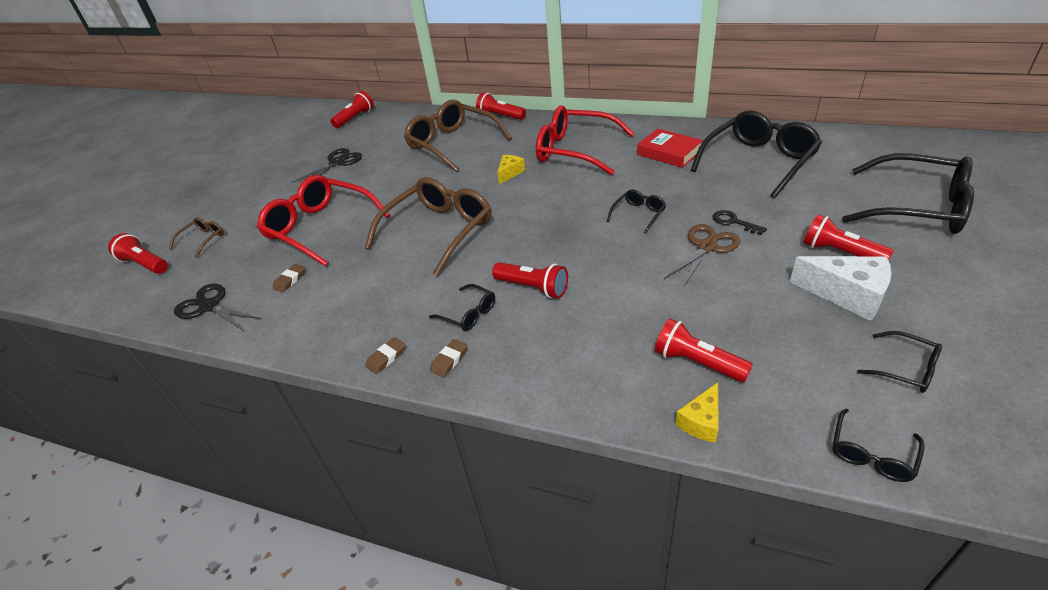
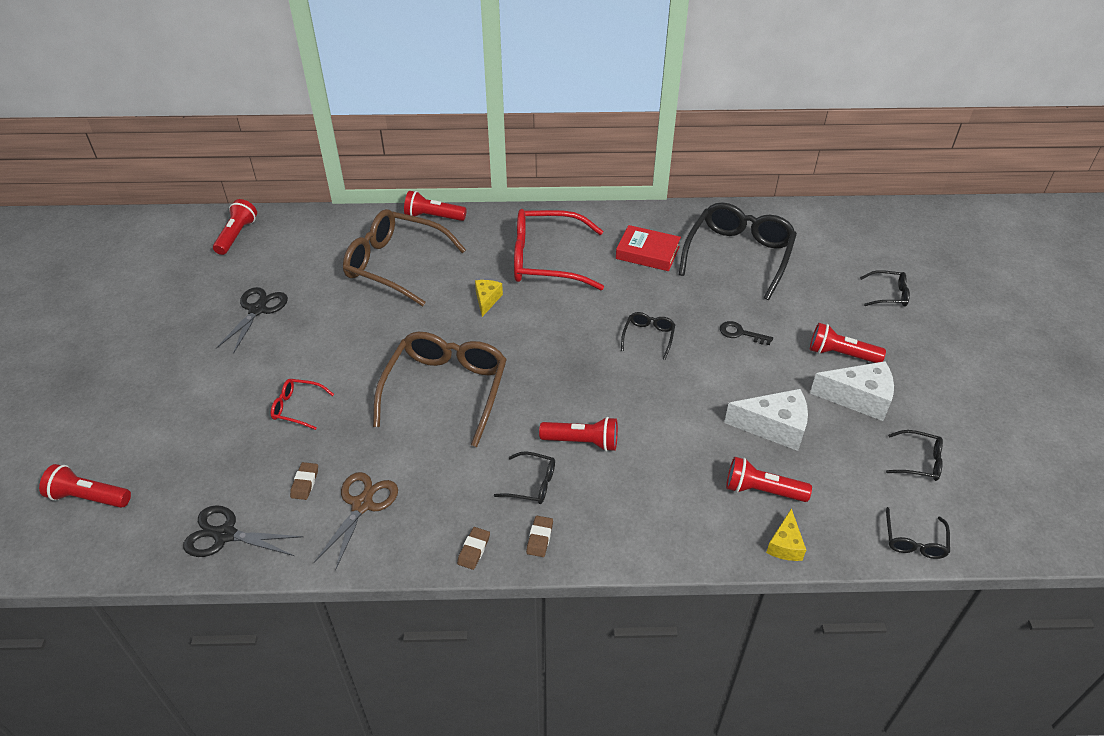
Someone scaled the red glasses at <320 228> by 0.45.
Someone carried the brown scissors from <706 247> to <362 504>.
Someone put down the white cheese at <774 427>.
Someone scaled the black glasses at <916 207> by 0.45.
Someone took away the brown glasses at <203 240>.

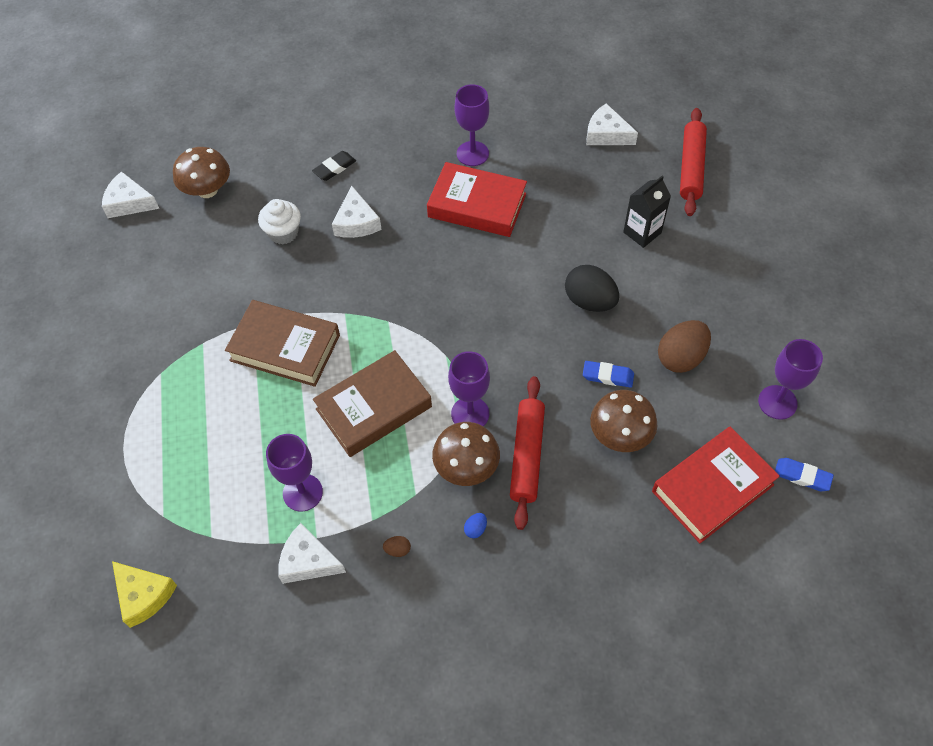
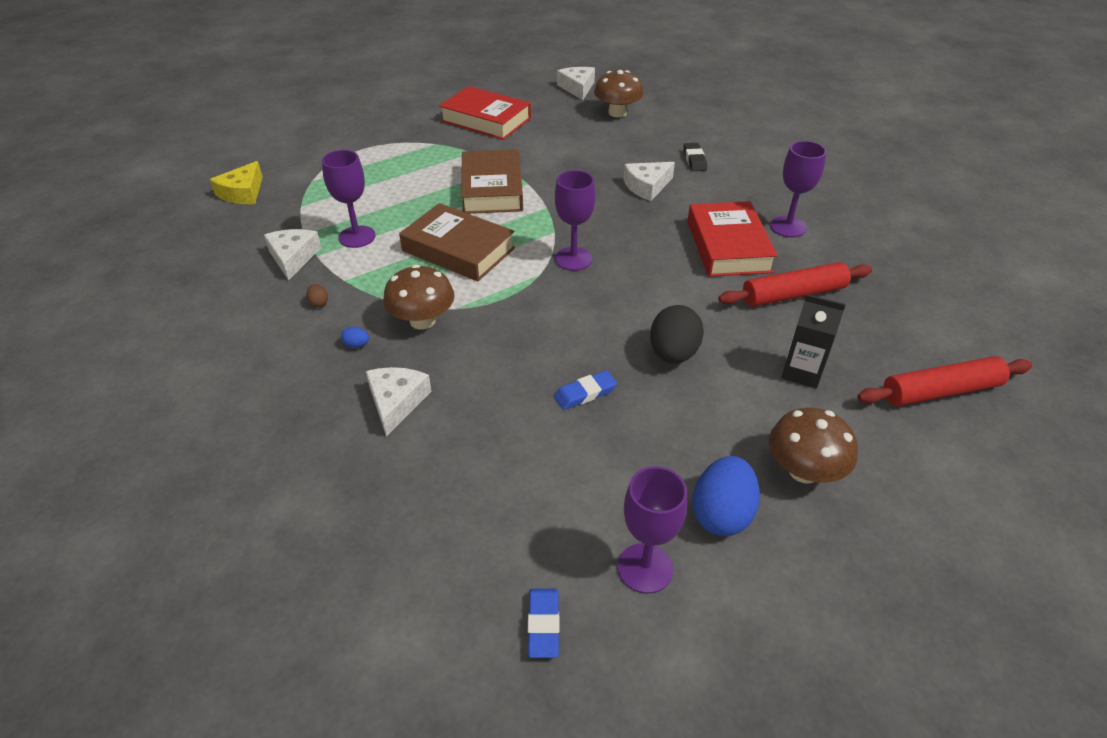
Someone carried the white cheese from <606 134> to <396 402>.
Someone carried the red book from <712 488> to <486 120>.
Someone rotated the blue eraser at <608 376> by 75 degrees clockwise.
Someone carried the purple goblet from <470 414> to <573 259>.
Someone rotated the black eraser at <334 168> by 60 degrees clockwise.
Someone put down the blue egg at <721 514>.
Someone carried the red rolling pin from <527 455> to <793 294>.
Someone carried the brown mushroom from <620 435> to <803 470>.
Someone took away the white cupcake at <283 233>.
Someone took away the brown egg at <681 357>.

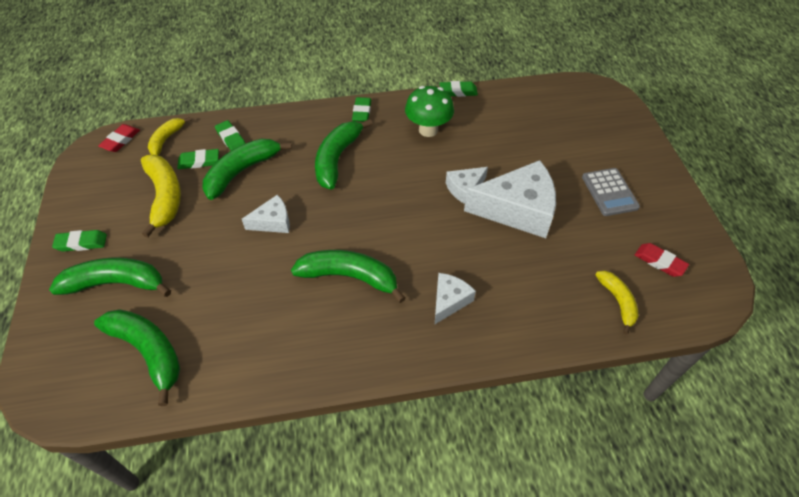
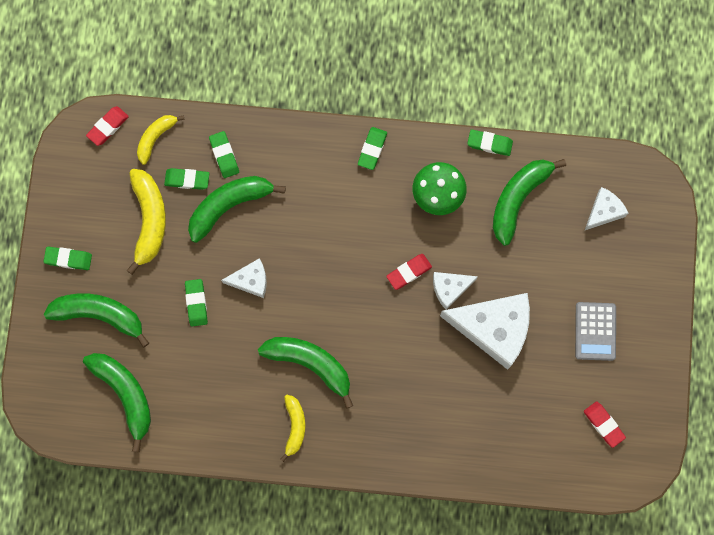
Someone put down the green eraser at <196 303>.
Someone carried the yellow banana from <617 302> to <294 426>.
Someone put down the red eraser at <409 272>.
Someone carried the green banana from <337 159> to <518 199>.
Someone carried the white cheese from <449 301> to <603 211>.

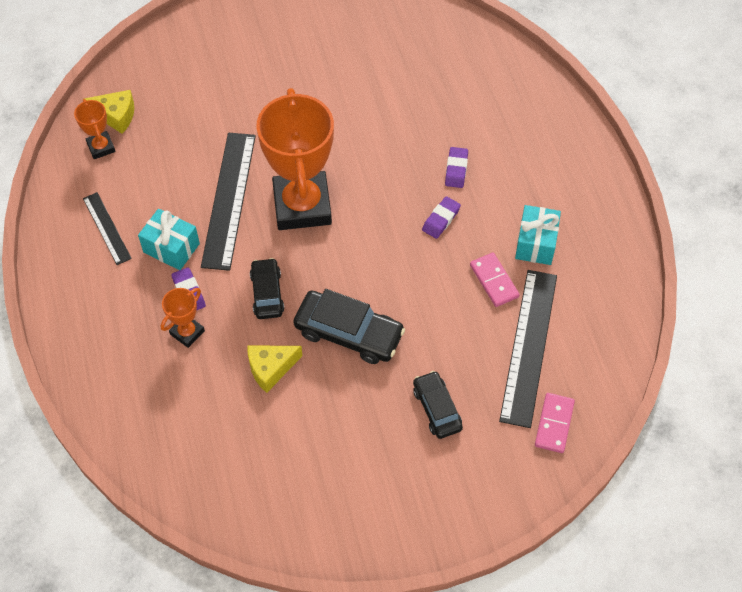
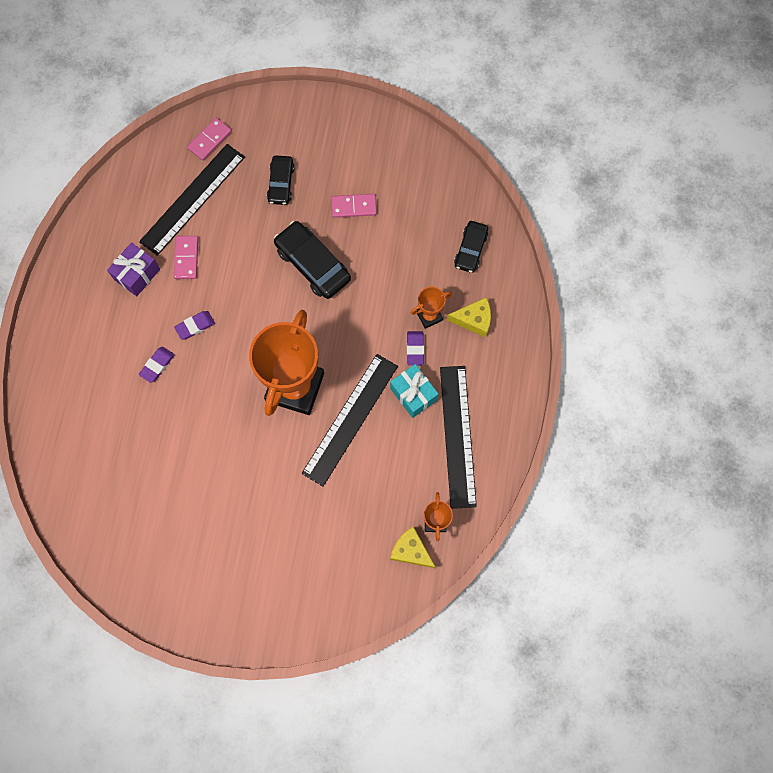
Someone repainted the turquoise gift at <536 243>, which became the purple gift at <137 274>.
Someone put down the pink domino at <353 206>.
Someone scaled the black ruler at <106 228> by 1.84.
Someone carried the yellow cheese from <270 369> to <474 320>.
Someone carried the black car from <267 293> to <470 249>.

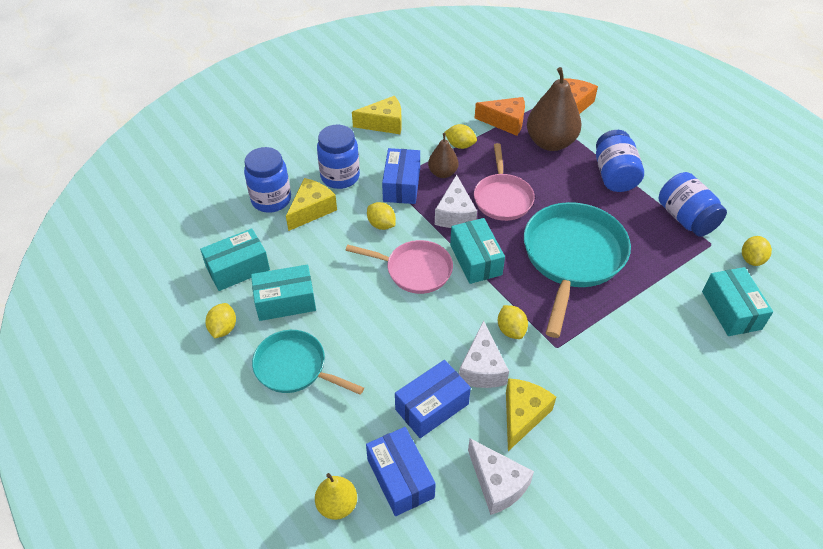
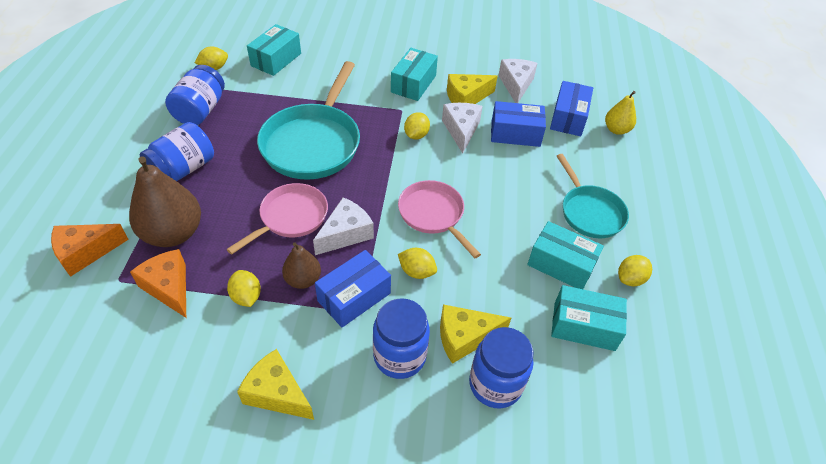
Someone rotated the turquoise pan at <572 258> by 45 degrees counterclockwise.
Someone carried the turquoise box from <475 259> to <413 84>.
Someone rotated the yellow lemon at <381 225> by 60 degrees counterclockwise.
Someone rotated the white cheese at <482 368> by 45 degrees counterclockwise.

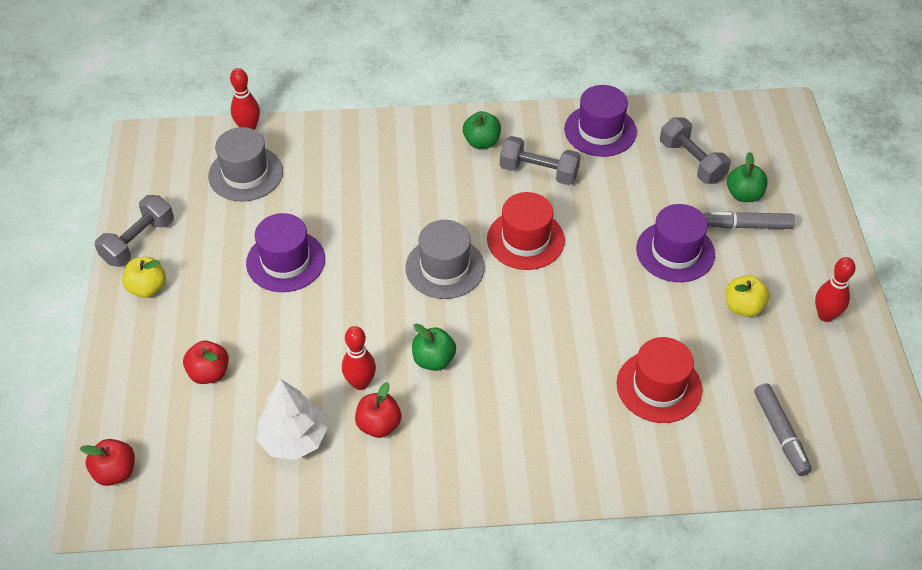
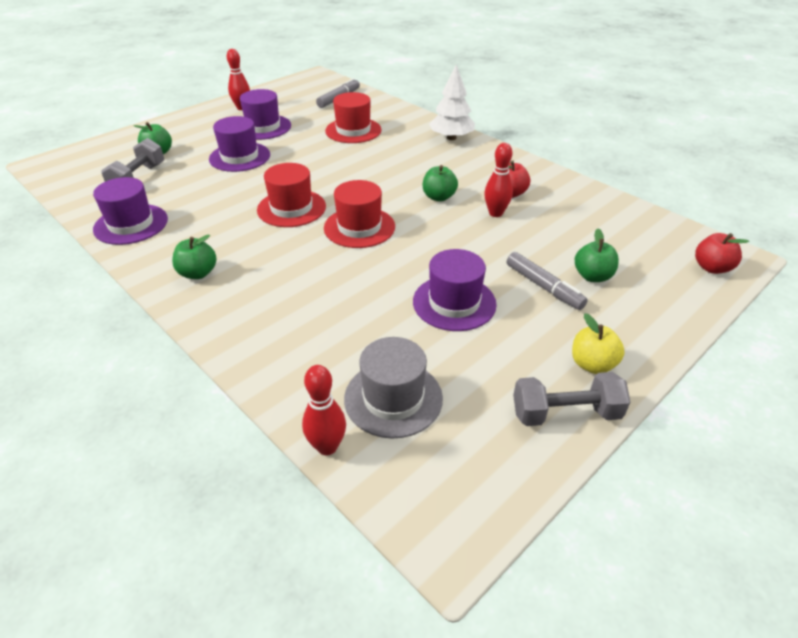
Someone swapped the yellow apple at <743 307> for the purple hat at <263 127>.
Someone repainted the grey hat at <445 267>, which became the red hat at <359 227>.
Someone carried the white tree from <293 439> to <451 138>.
Someone carried the grey marker from <746 225> to <543 287>.
Someone repainted the red apple at <209 373>, which became the green apple at <592 276>.
Someone took away the grey dumbbell at <539 172>.

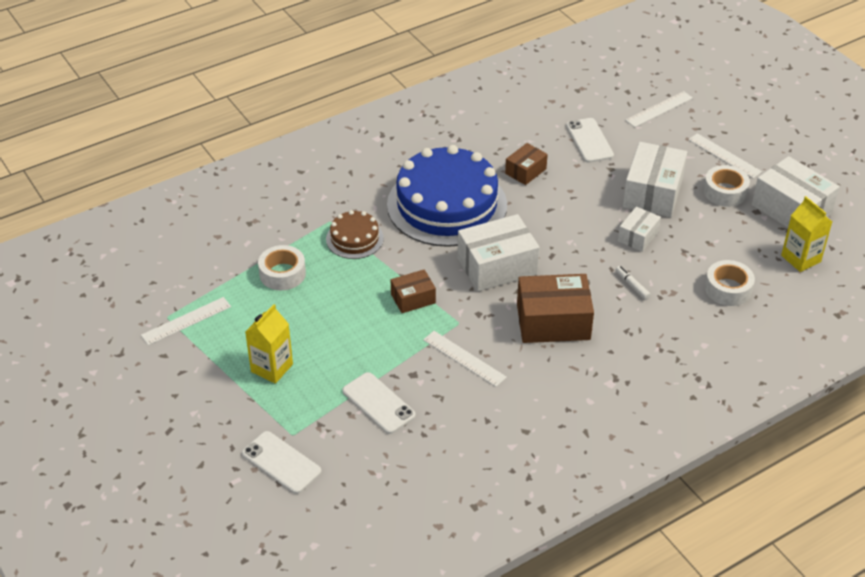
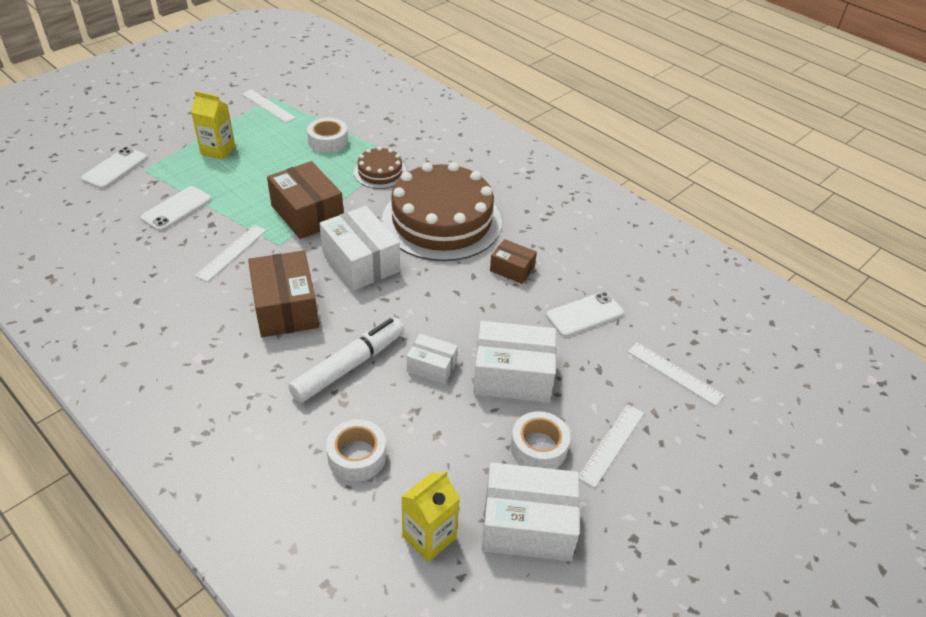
Someone scaled the brown box at <413 299> by 1.82.
Someone scaled the white marker at <632 285> by 2.45.
Someone repainted the blue cake at <447 205>, which became the brown cake at <442 221>.
Someone rotated the white box at <791 209> by 60 degrees clockwise.

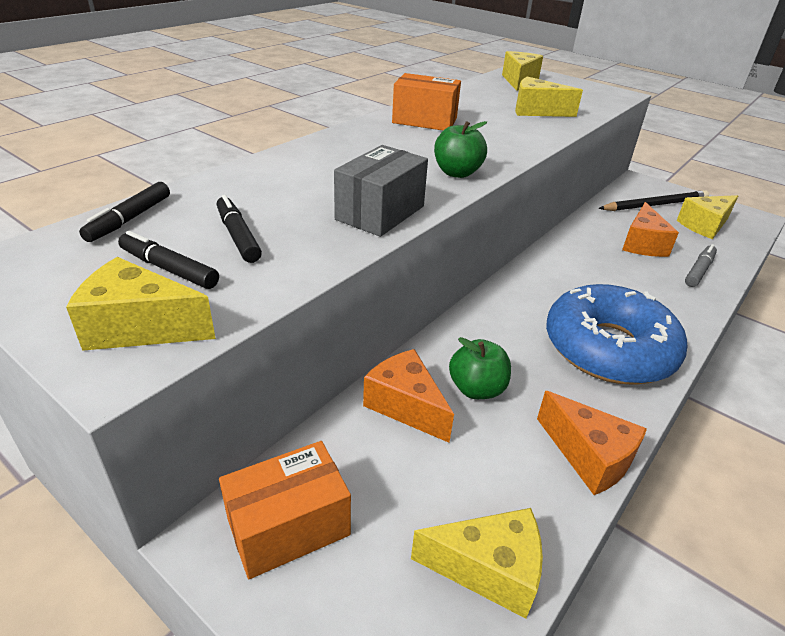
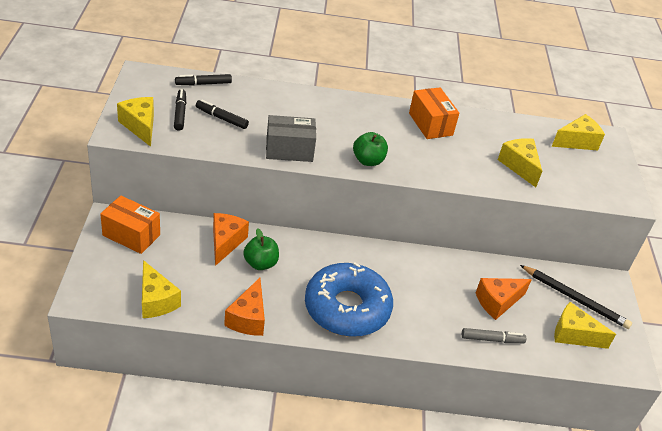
Someone rotated the black marker at <238 236> by 90 degrees counterclockwise.

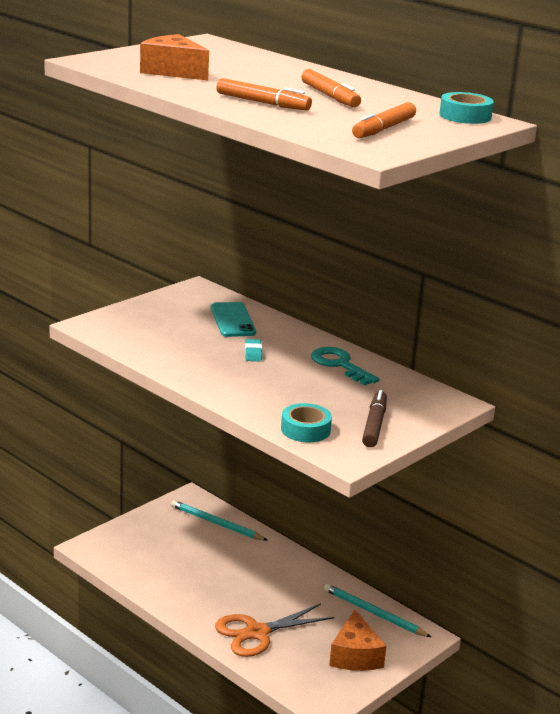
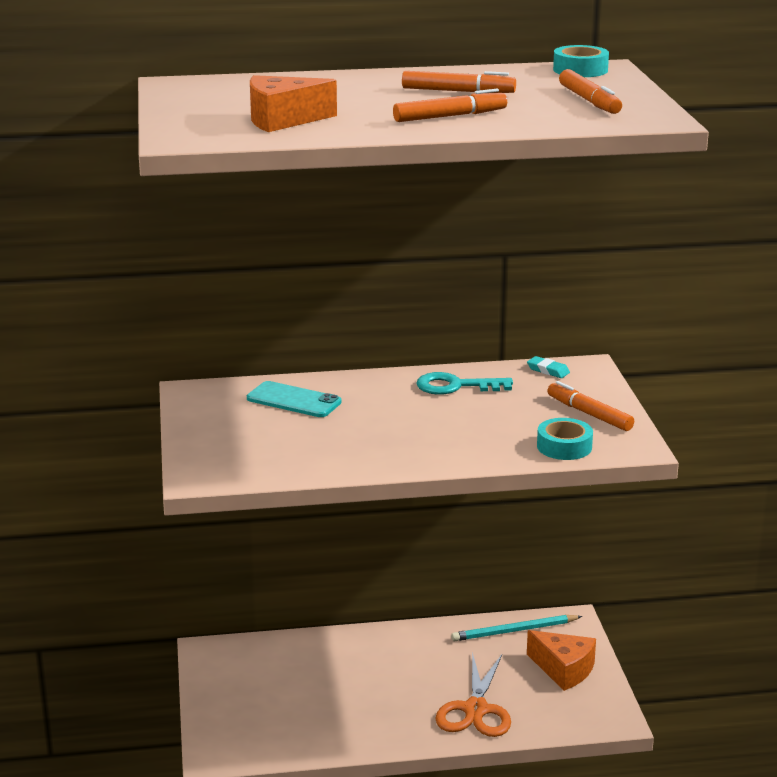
Someone carried the turquoise eraser from <253 353> to <548 370>.
Someone repainted the brown marker at <374 425>, which became the orange marker at <589 414>.
Someone took away the turquoise pencil at <216 523>.

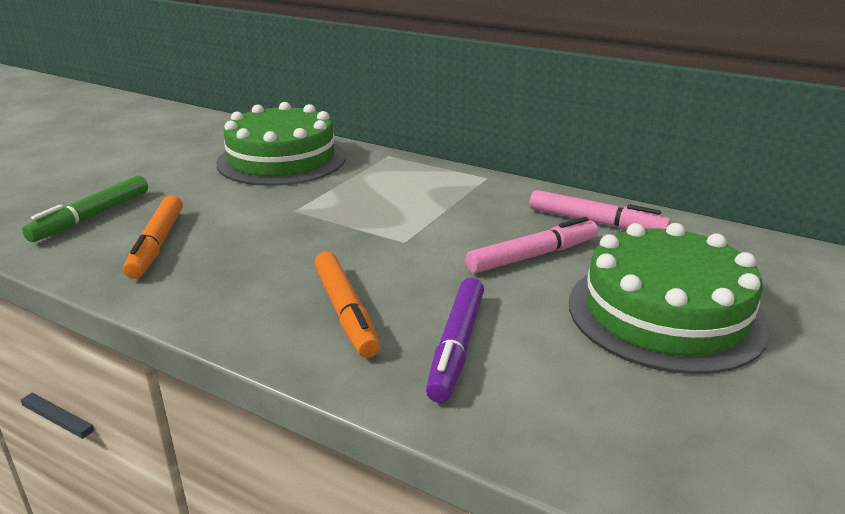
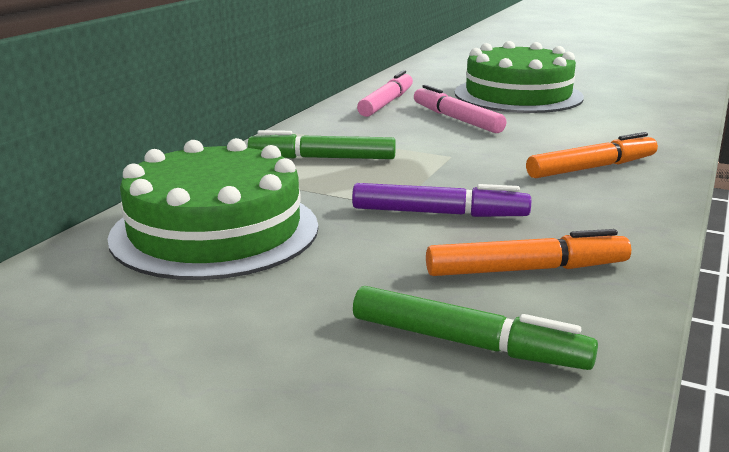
Someone put down the green marker at <322 158>.
Someone carried the purple marker from <456 346> to <439 213>.

